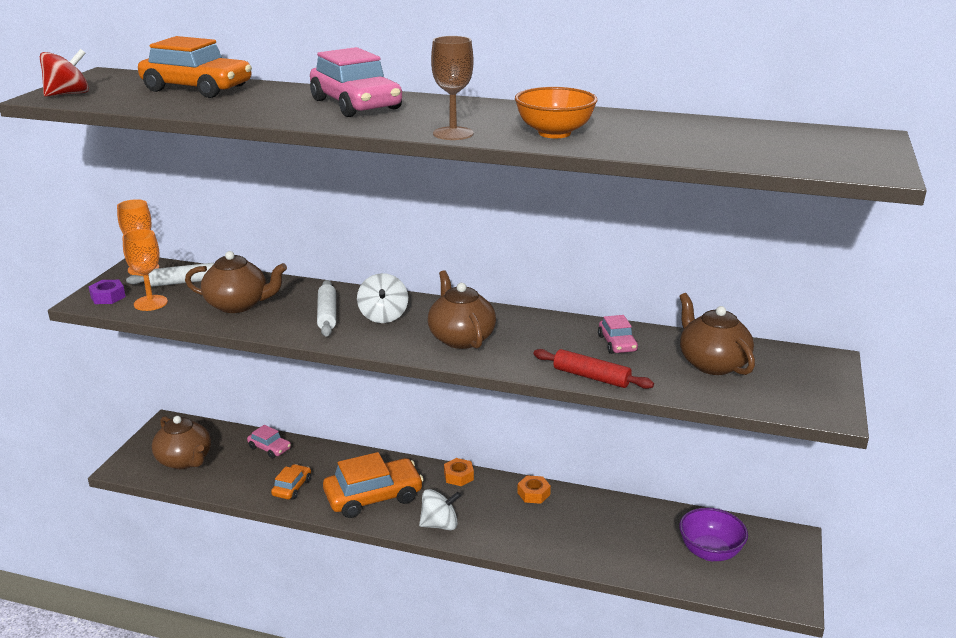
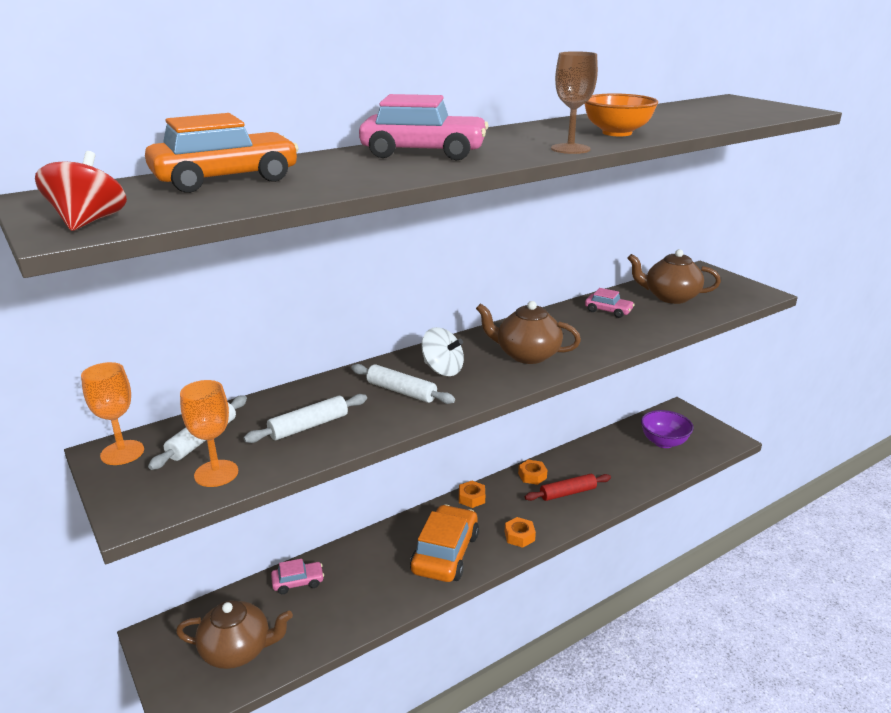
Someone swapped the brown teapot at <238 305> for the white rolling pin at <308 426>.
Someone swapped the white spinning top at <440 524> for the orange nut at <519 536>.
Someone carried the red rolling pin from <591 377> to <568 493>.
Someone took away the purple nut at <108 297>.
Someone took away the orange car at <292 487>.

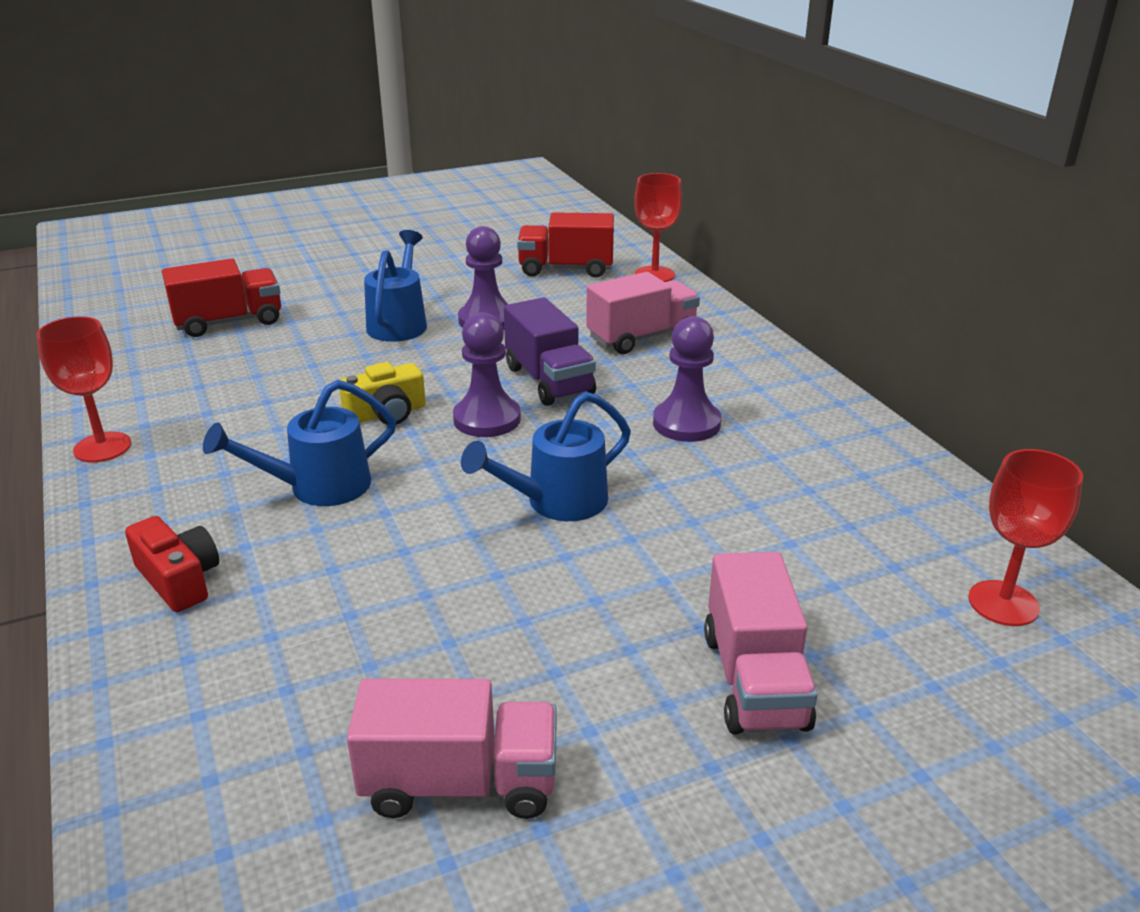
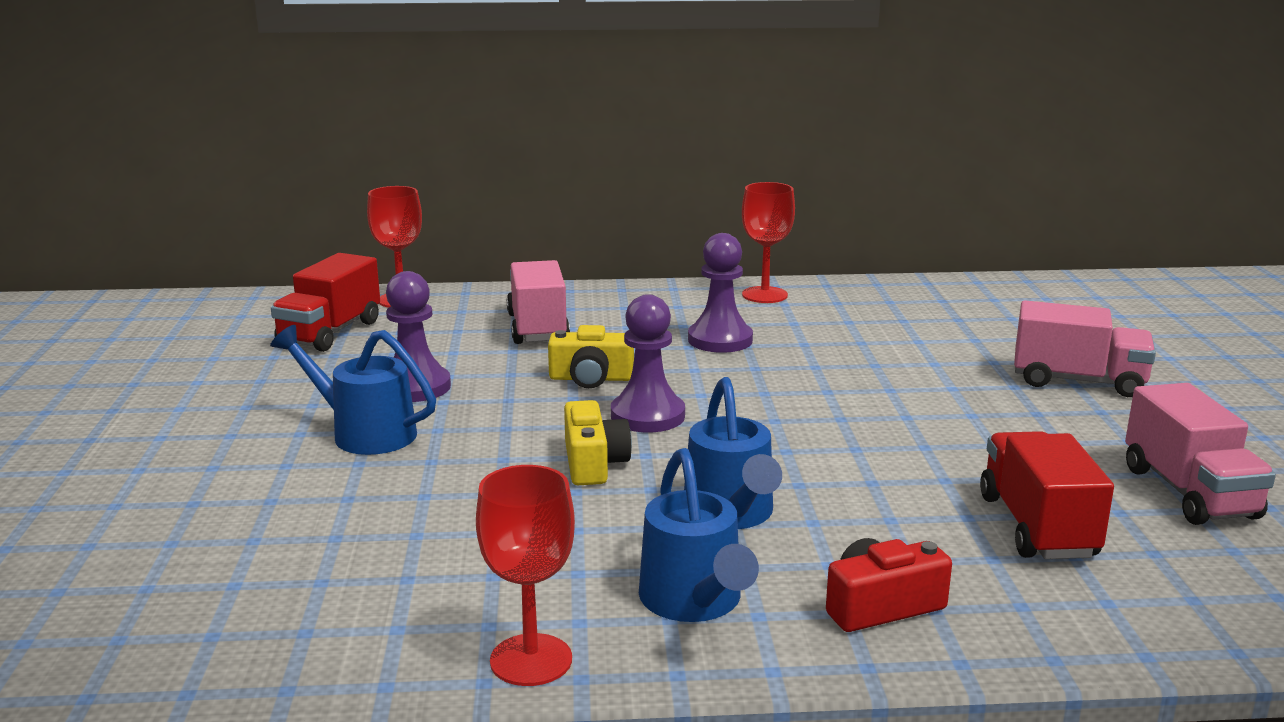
Someone swapped the purple truck at <549 381> for the yellow camera at <591 378>.
Someone carried the blue watering can from <556 502> to <694 602>.
Someone carried the red goblet from <1003 603> to <764 295>.
Someone carried the red truck from <229 322> to <1037 526>.
Someone rotated the pink truck at <460 783> by 150 degrees clockwise.

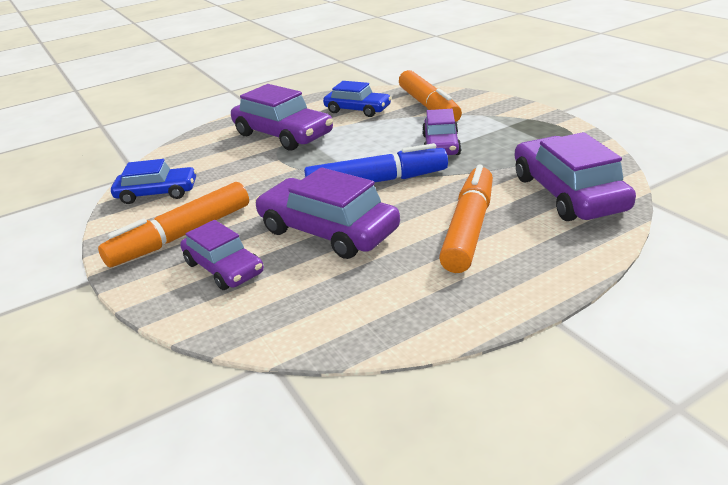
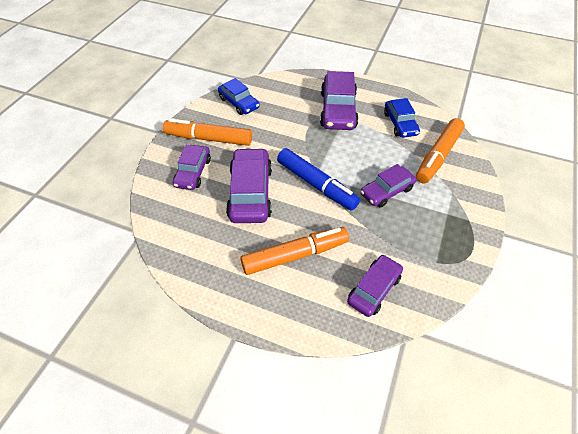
Someone scaled the purple car at <568 193> by 0.64.

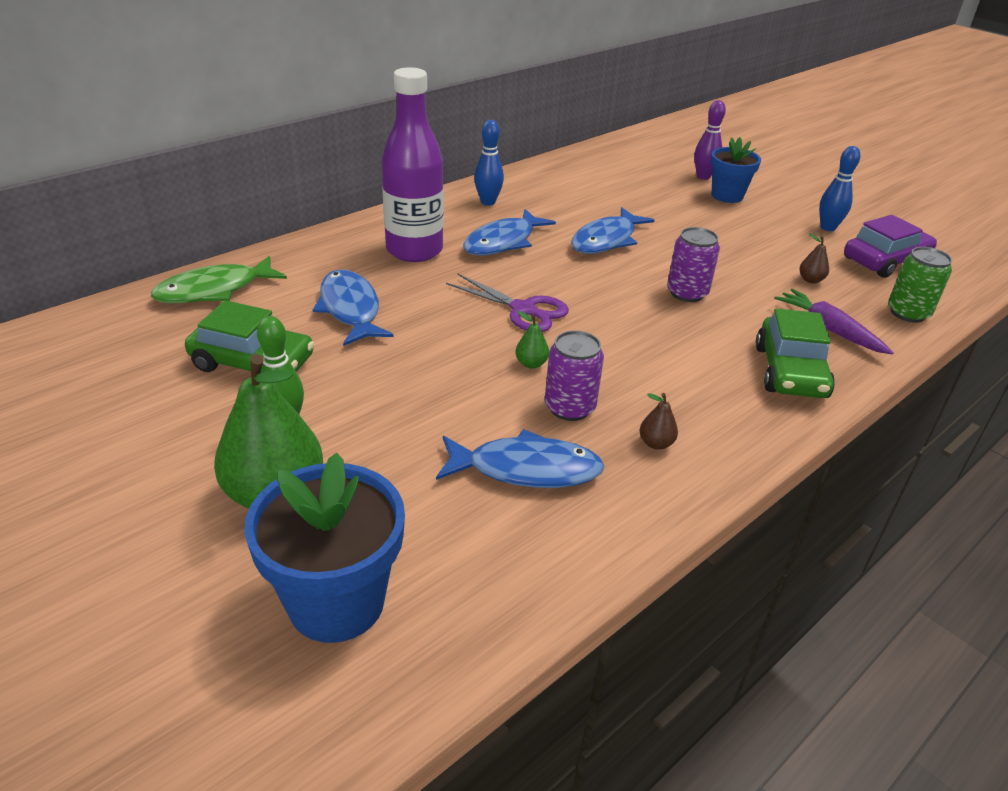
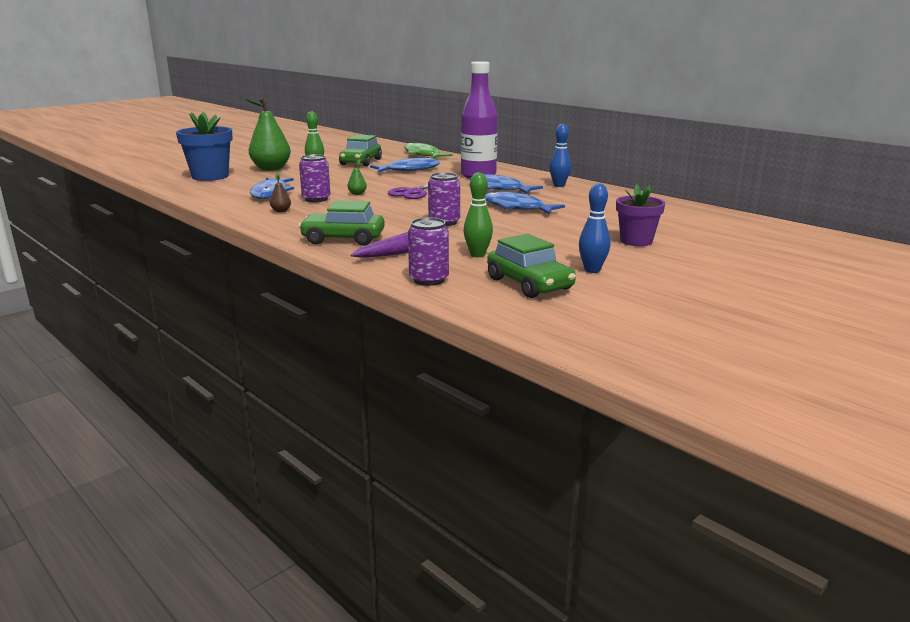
Someone repainted the green can at <908 313>, which became the purple can at <429 280>.
Someone swapped the brown pear at <810 280> for the green bowling pin at <477 255>.
Someone repainted the purple car at <885 261>, which became the green car at <529 284>.
Someone repainted the blue flower pot at <727 196>, which became the purple flower pot at <636 241>.
Someone took away the purple bowling pin at <703 177>.

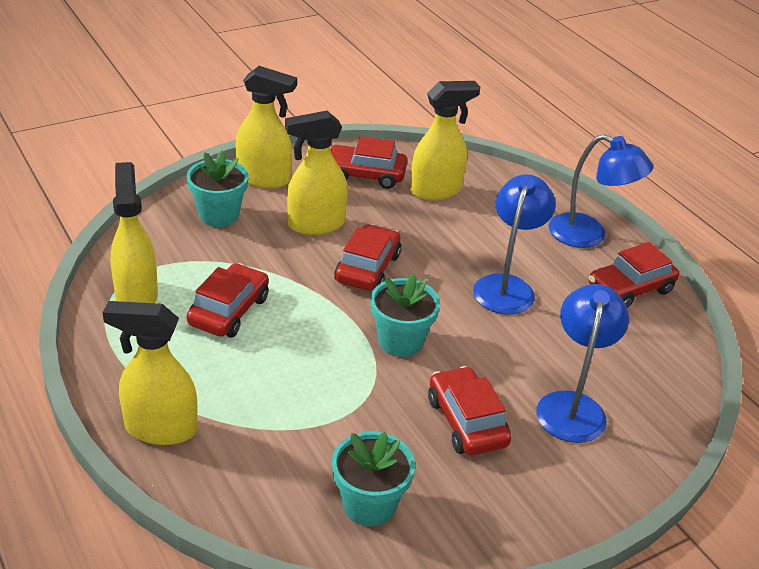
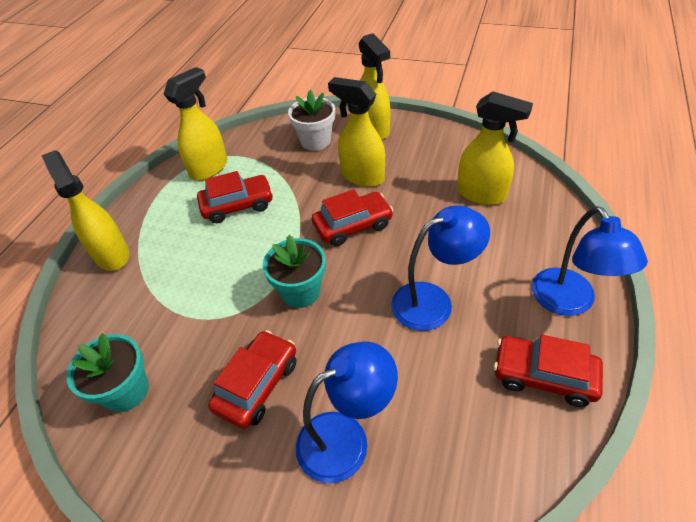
Someone repainted the turquoise flower pot at <219 215>, which became the white flower pot at <315 141>.
Someone took away the red car at <365 175>.

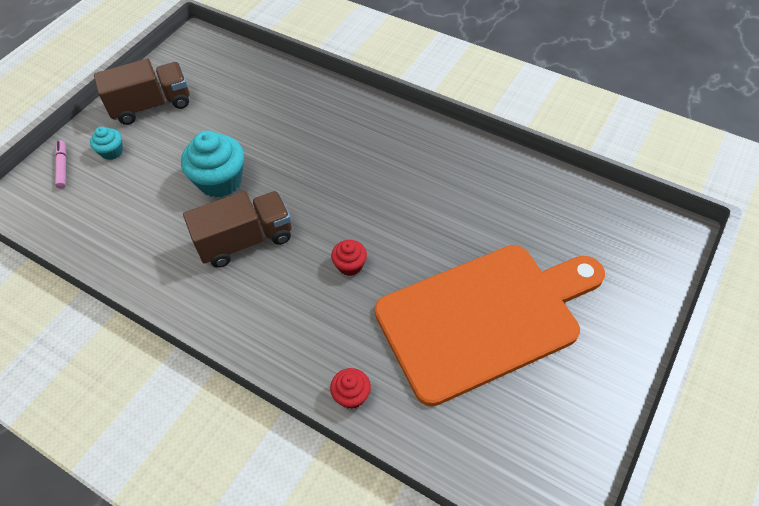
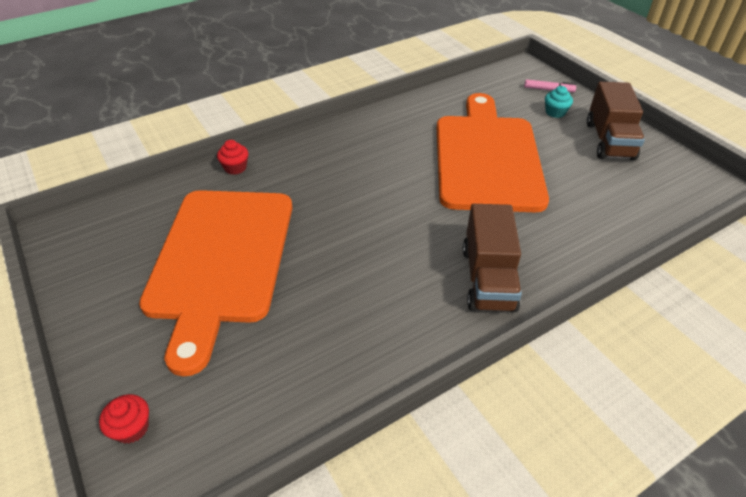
Someone carried the red cupcake from <350 265> to <132 428>.
Someone swapped the turquoise cupcake at <220 181> for the orange cutting board at <486 157>.
Someone carried the brown truck from <245 240> to <488 278>.

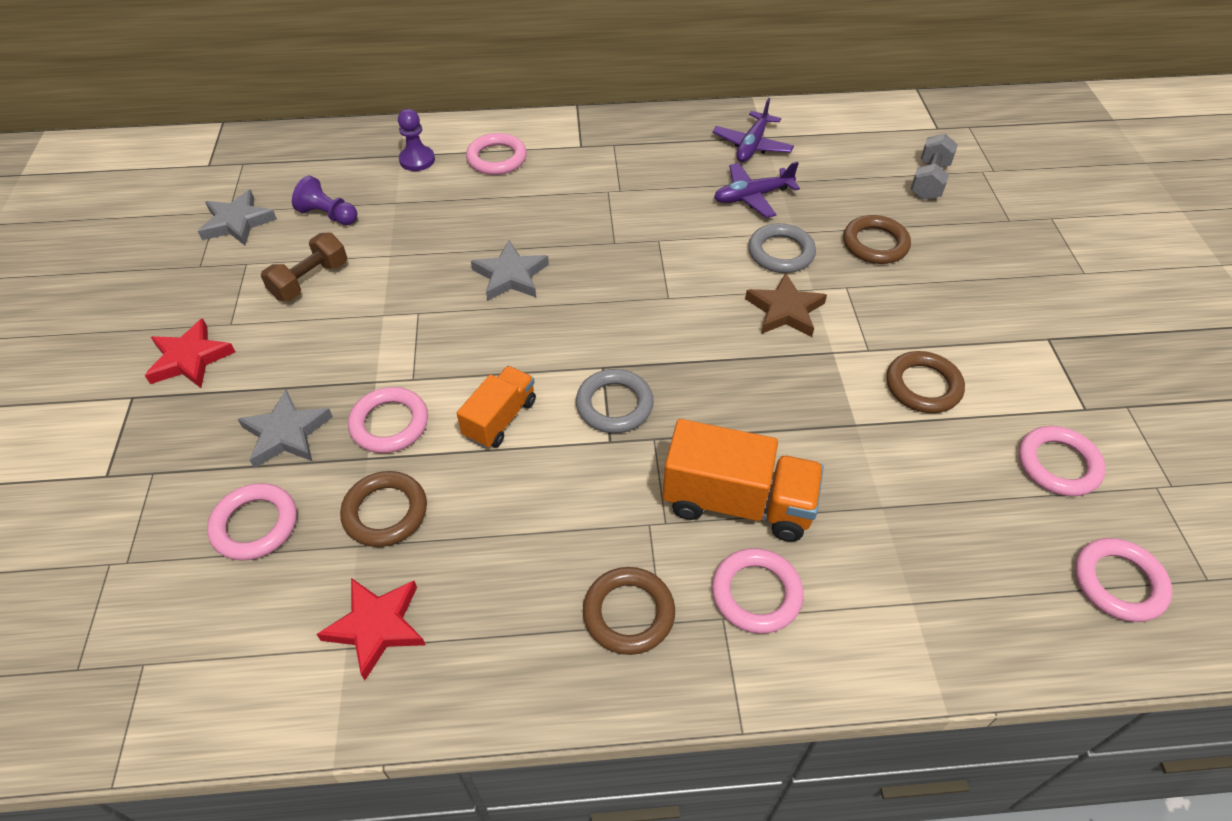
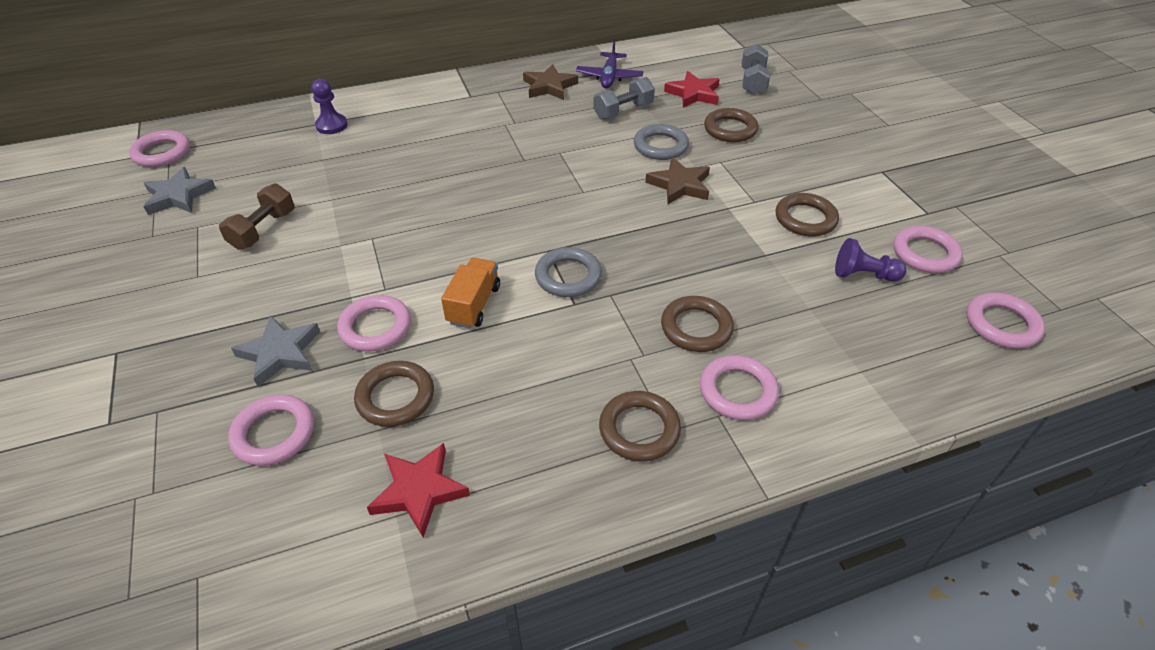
Someone carried the pink ring from <497 158> to <162 153>.
Someone put down the brown star at <549 86>.
Someone swapped the purple plane at <752 196> for the grey dumbbell at <623 111>.
Someone swapped the orange truck at <737 502> for the brown ring at <696 328>.
Someone carried the red star from <190 359> to <693 94>.
Someone carried the purple pawn from <328 215> to <863 275>.
Someone took away the grey star at <510 276>.

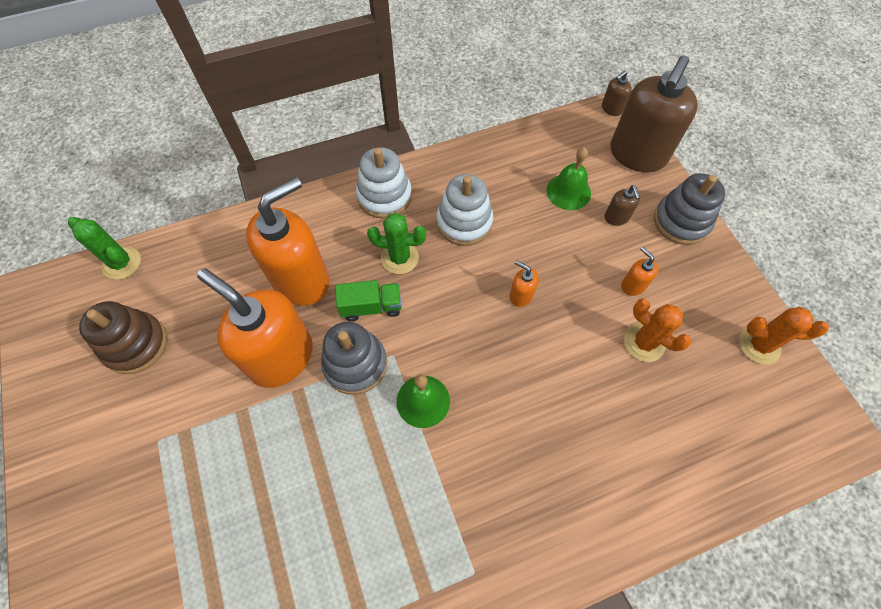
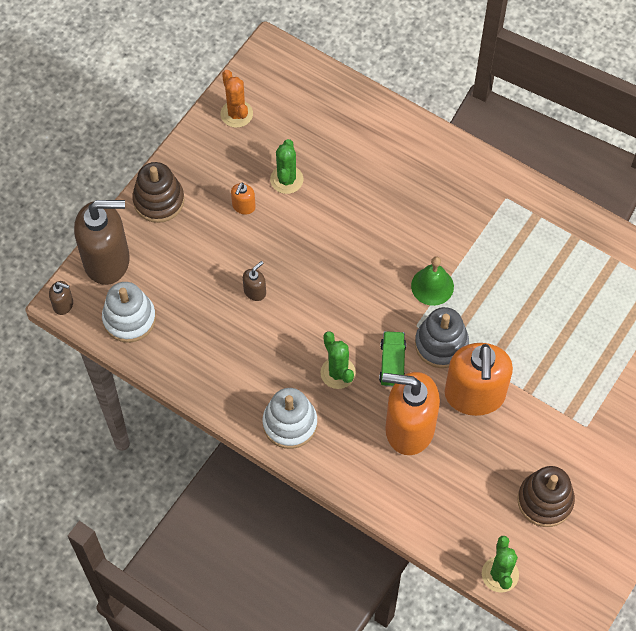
Someone carried the white stacking toy from <464 222> to <129 319>.
Someone repainted the grey stacking toy at <681 221>, which became the brown stacking toy at <159 200>.
Someone carried the brown soap dispenser from <616 217> to <255 291>.
Someone repainted the orange cactus at <644 343>, which became the green cactus at <286 179>.
Someone rotated the green truck at <371 307> by 45 degrees clockwise.
Someone took away the orange soap dispenser at <521 295>.
Someone took away the green bell at <568 191>.

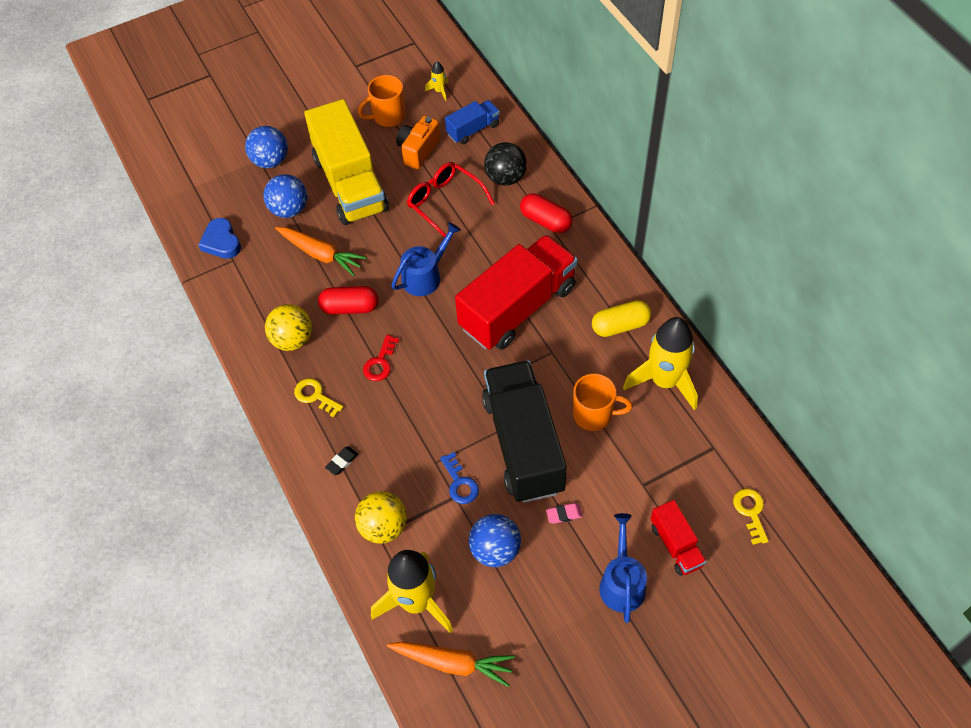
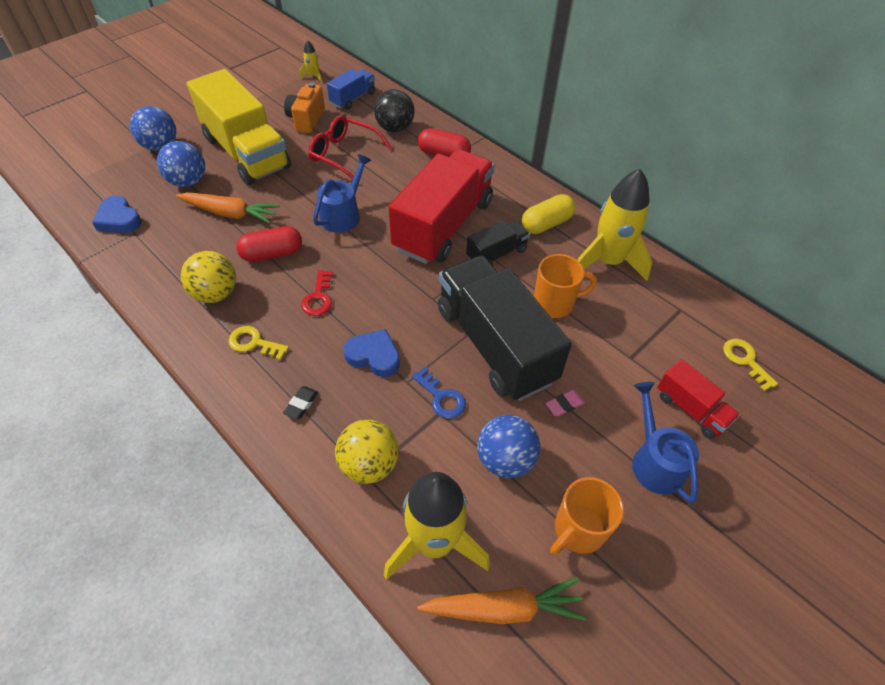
Someone put down the blue heart at <374 356>.
Someone put down the black truck at <496 254>.
Someone carried the orange mug from <388 116> to <578 530>.

